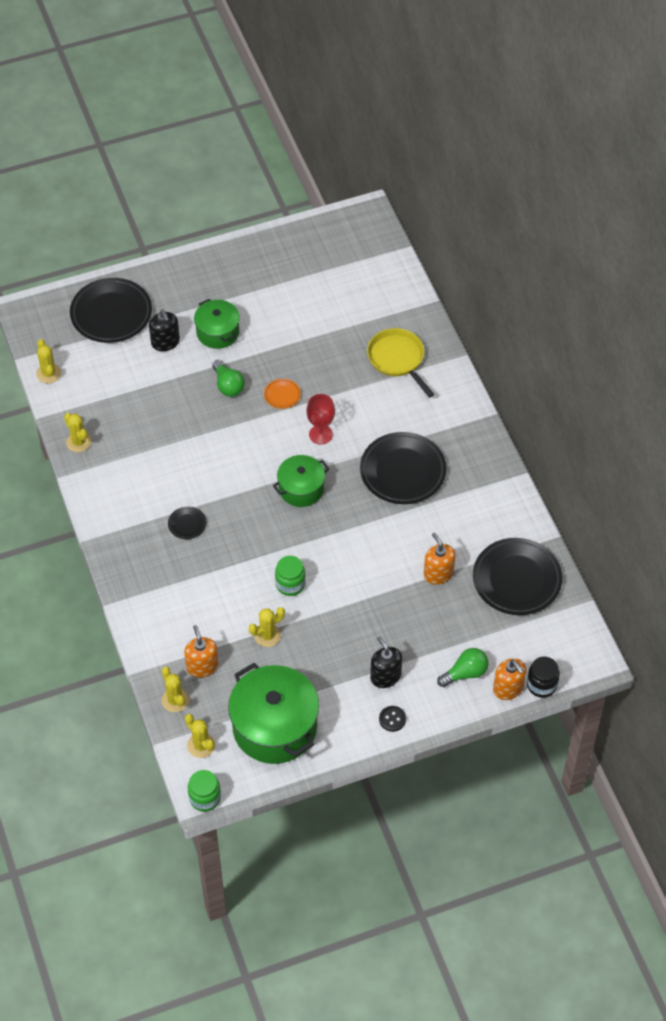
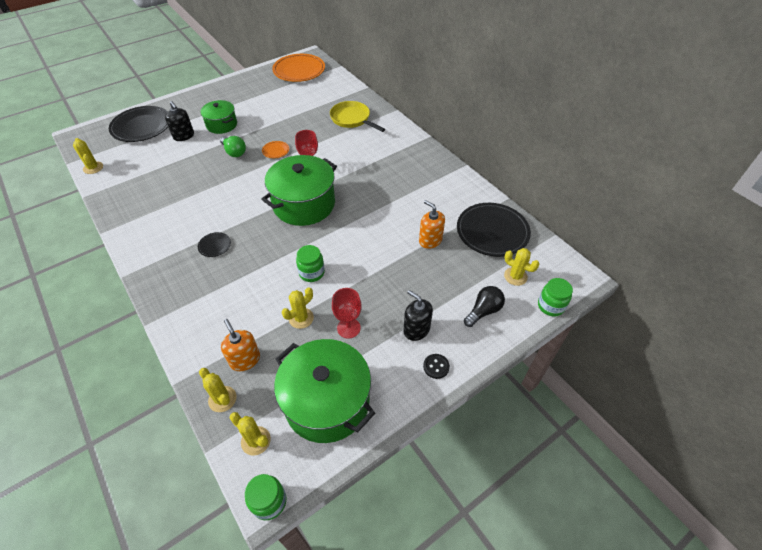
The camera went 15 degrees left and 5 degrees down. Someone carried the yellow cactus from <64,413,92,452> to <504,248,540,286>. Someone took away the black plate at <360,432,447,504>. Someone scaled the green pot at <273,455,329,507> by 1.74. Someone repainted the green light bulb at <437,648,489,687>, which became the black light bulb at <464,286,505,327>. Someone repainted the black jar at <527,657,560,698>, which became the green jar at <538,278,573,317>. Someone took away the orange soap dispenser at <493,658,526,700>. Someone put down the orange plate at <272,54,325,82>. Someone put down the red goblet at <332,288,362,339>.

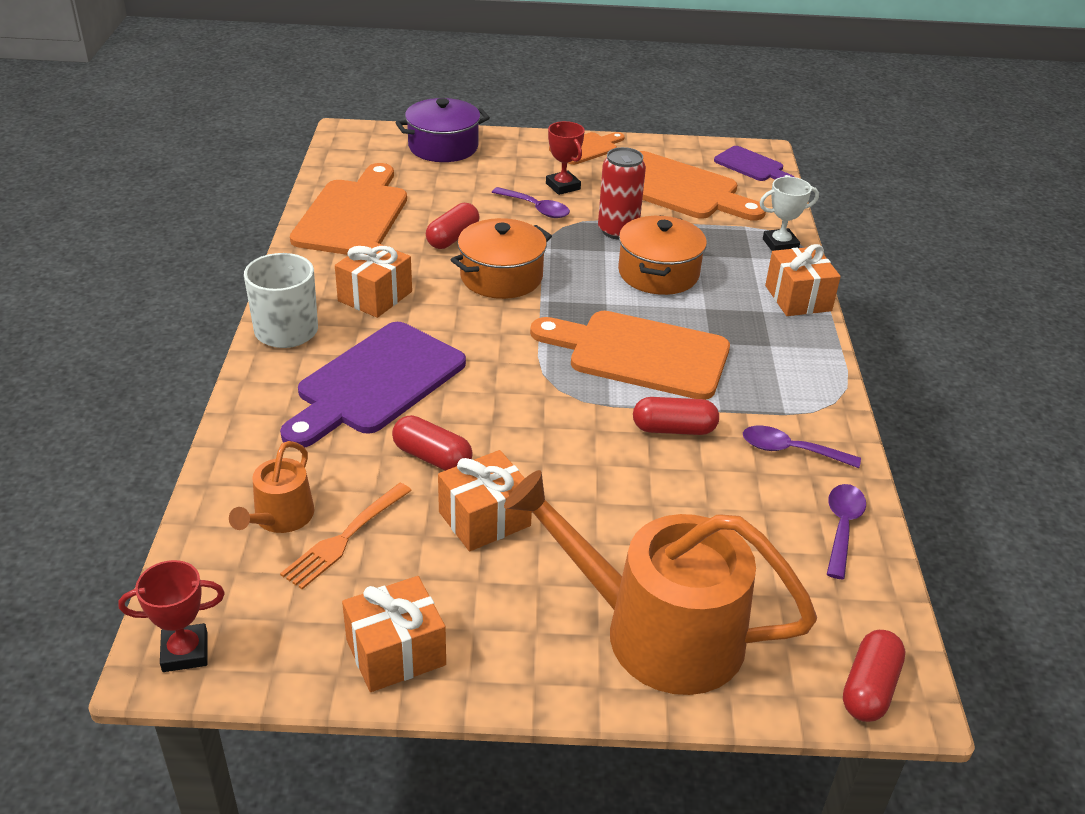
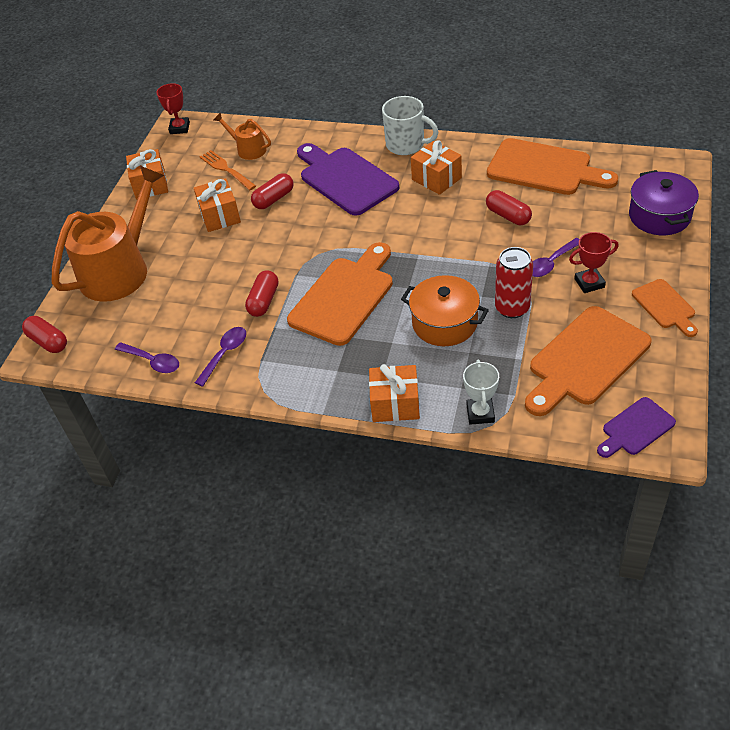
The camera went 110 degrees right and 10 degrees up. Someone took away the orange pot at <451,218,552,299>.

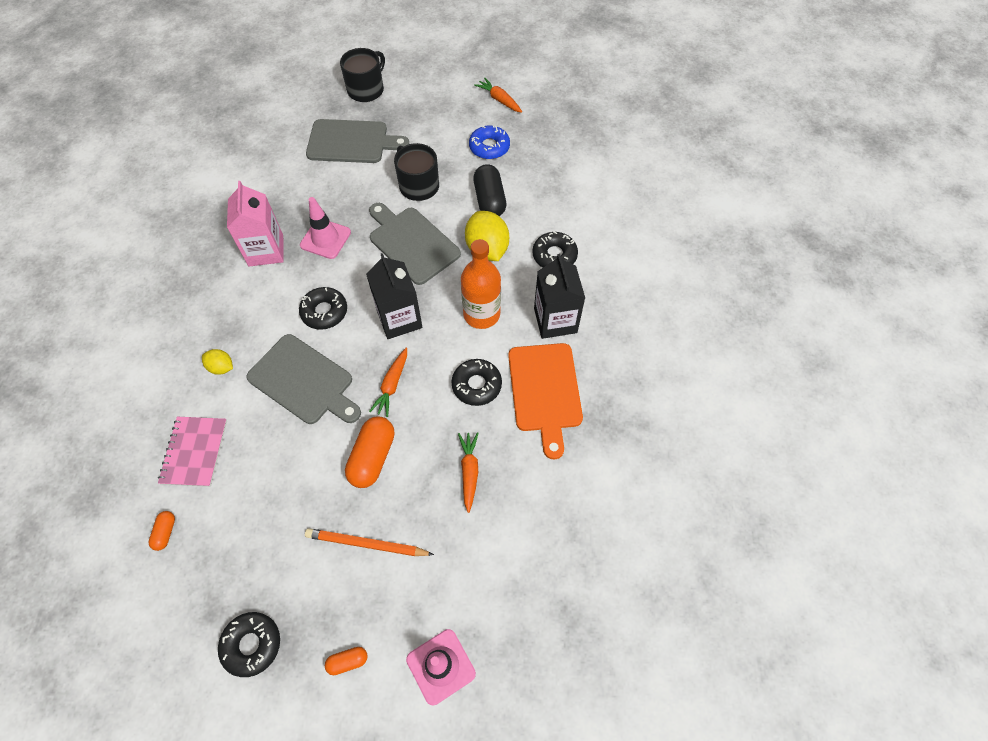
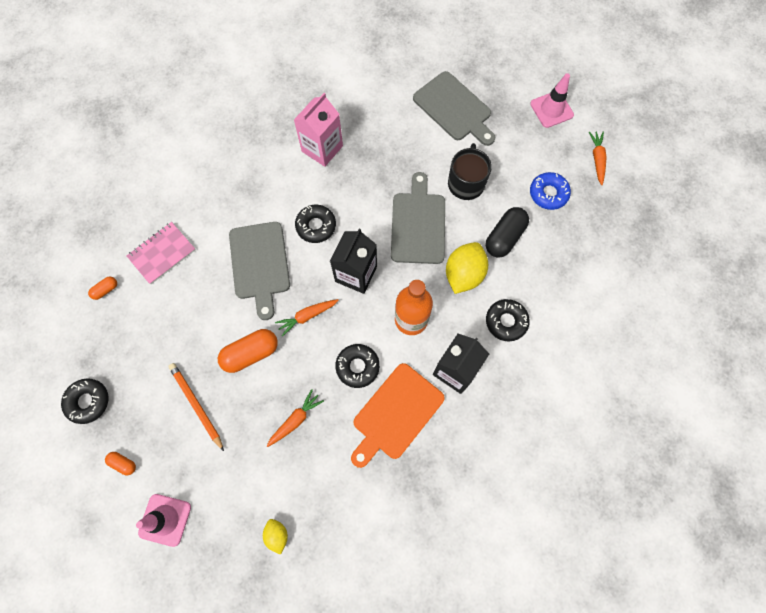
The camera went 45 degrees right and 10 degrees up. Someone took away the black mug at <340,48,385,102>. Someone carried the pink traffic cone from <300,197,351,259> to <530,73,574,128>. Someone carried the yellow lemon from <202,349,233,375> to <263,519,288,555>.

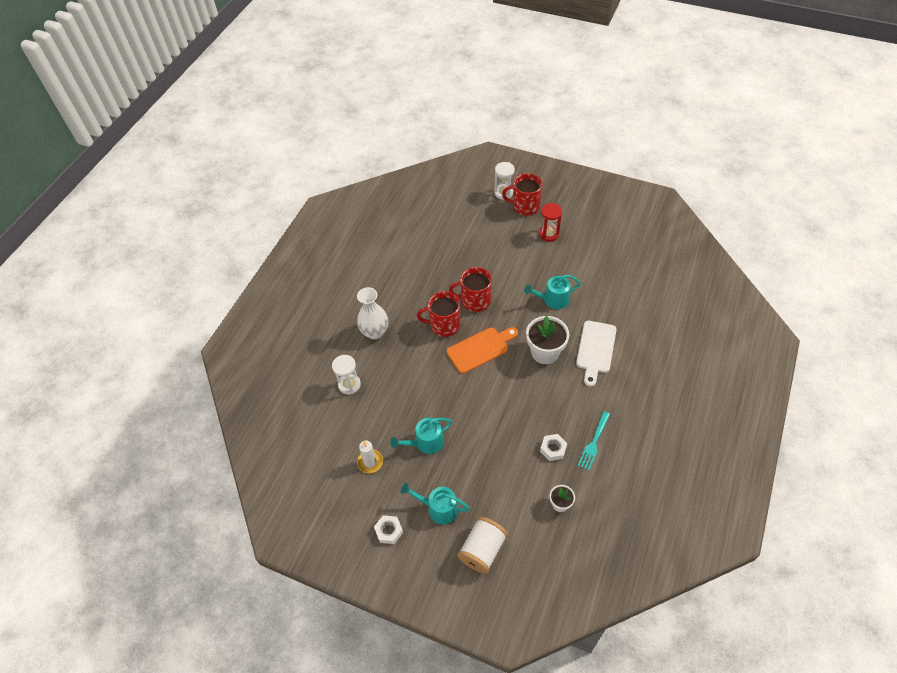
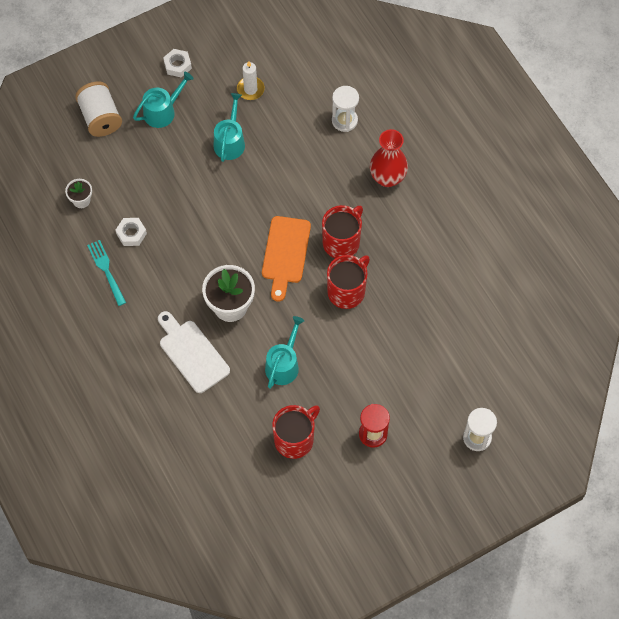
The camera went 125 degrees right and 10 degrees up. Someone carried the red mug from <502,173,542,216> to <272,405,320,459>. Someone repainted the white vase at <357,287,388,339>, which became the red vase at <370,129,408,187>.

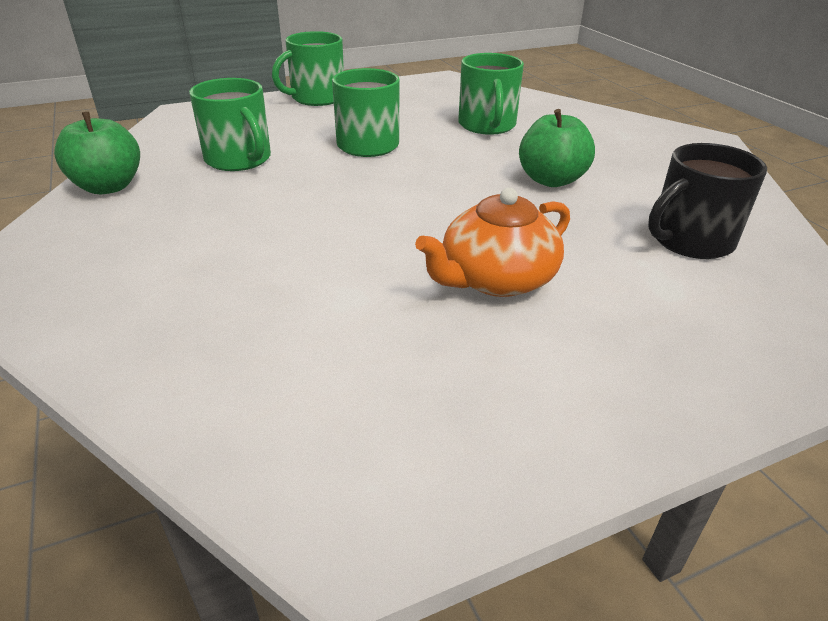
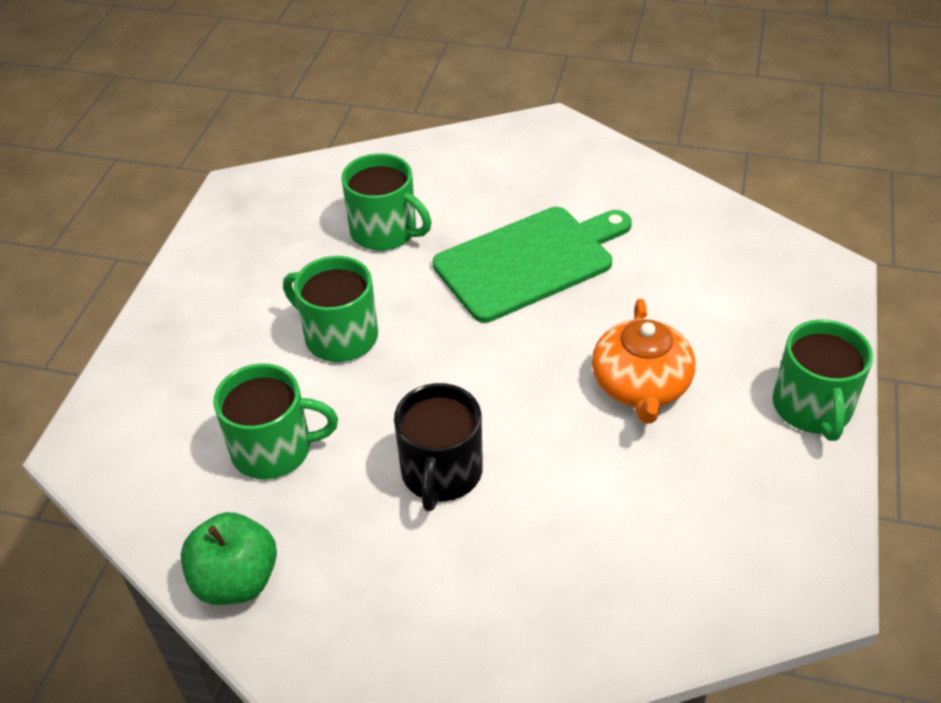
The camera went 50 degrees left and 10 degrees up. Someone carried the green mug from <272,31,344,106> to <773,319,873,441>. Someone swapped the green apple at <519,109,595,187> for the green cutting board at <433,207,632,323>. Someone carried the black mug from <648,143,767,259> to <394,383,483,511>.

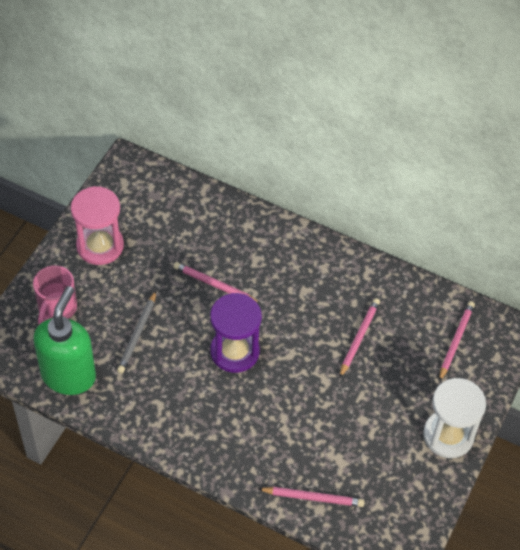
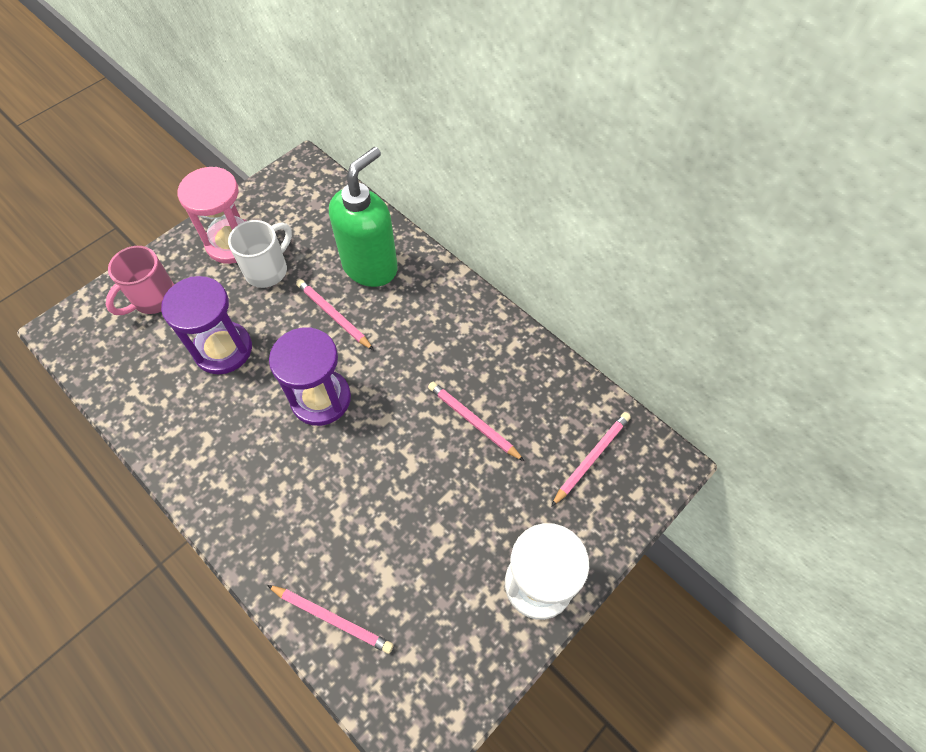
The camera went 20 degrees right and 5 degrees up. Someone carried the green soap dispenser from <34,286,96,395> to <329,147,398,287>. Someone swapped the grey pencil at <117,291,156,373> for the purple hourglass at <161,276,252,374>. Someone rotated the pink pencil at <339,298,380,378> by 90 degrees counterclockwise. Someone put down the white mug at <228,220,292,288>.

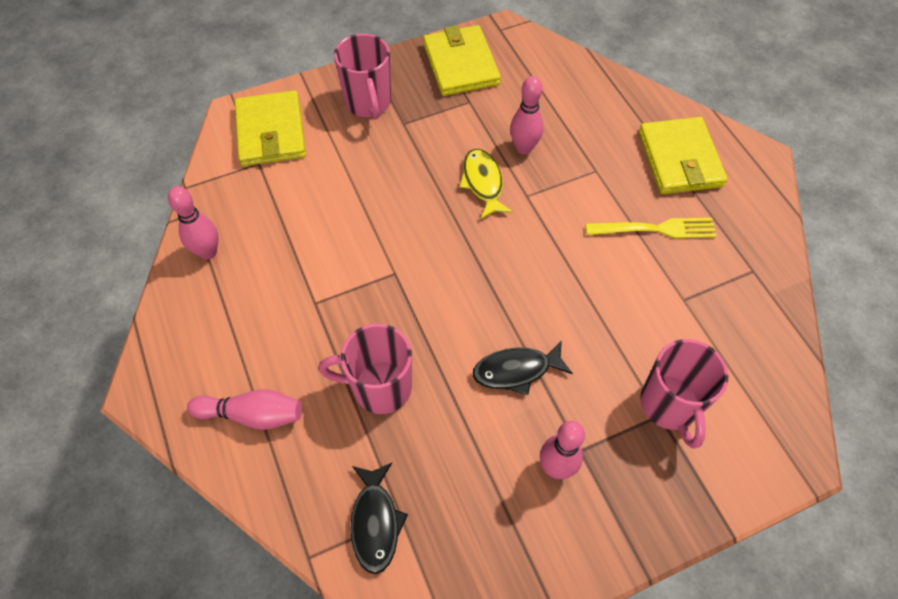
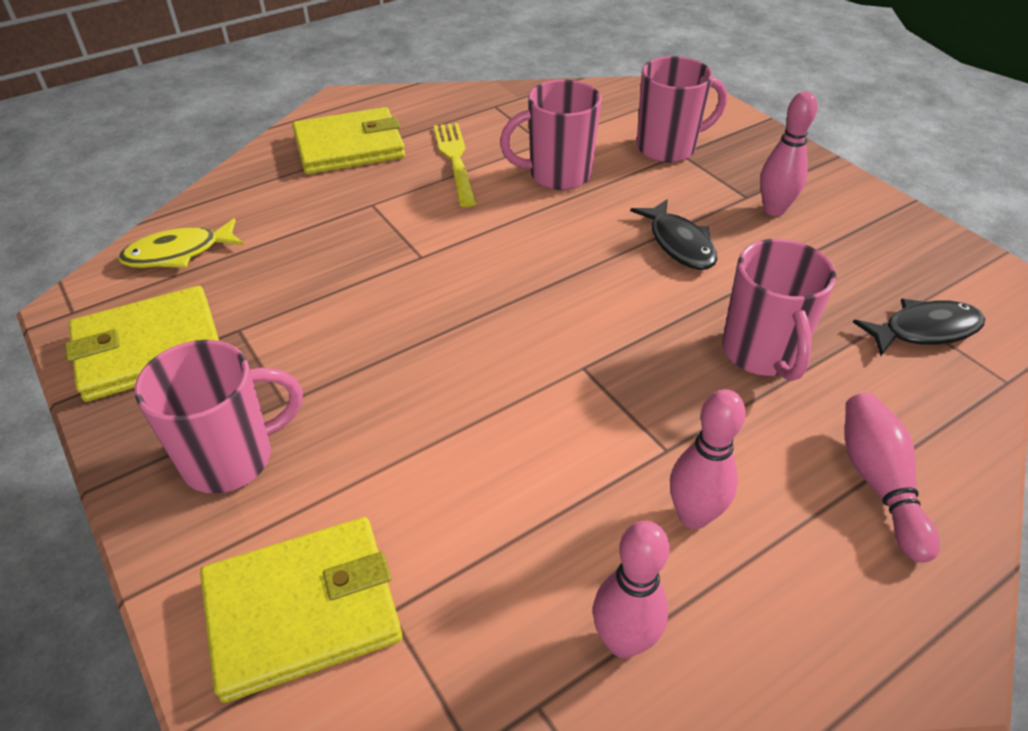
The camera went 100 degrees left and 15 degrees down. Someone carried the pink bowling pin from <510,76,544,154> to <670,389,746,529>. Someone carried the yellow fish from <459,149,513,220> to <118,218,244,268>. Someone put down the pink mug at <500,80,602,190>.

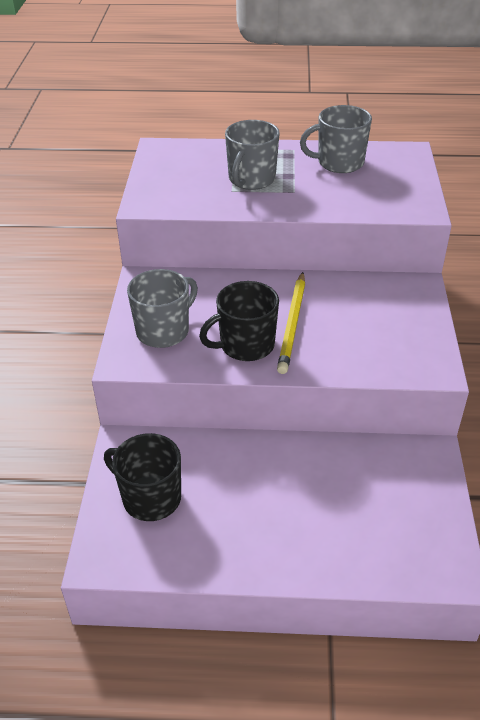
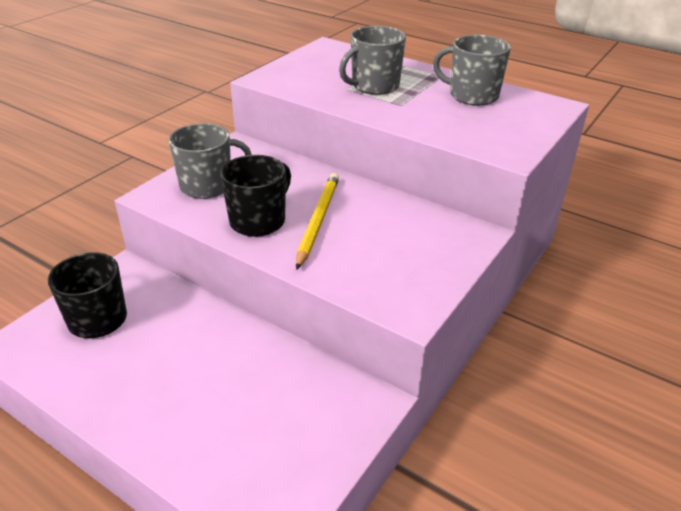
The camera went 30 degrees right and 5 degrees down. Someone rotated the yellow pencil at <277,272,305,374> by 150 degrees clockwise. Someone rotated the black mug at <199,281,279,361> by 120 degrees clockwise.

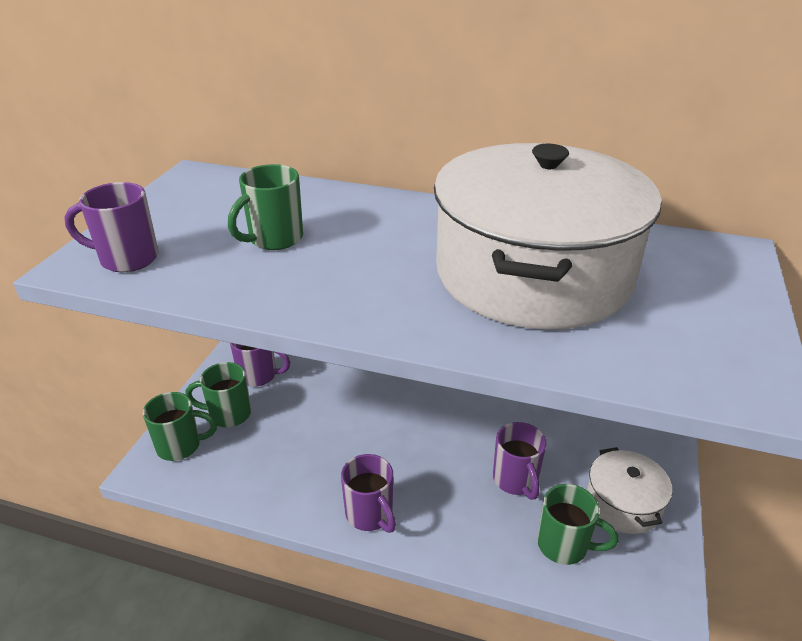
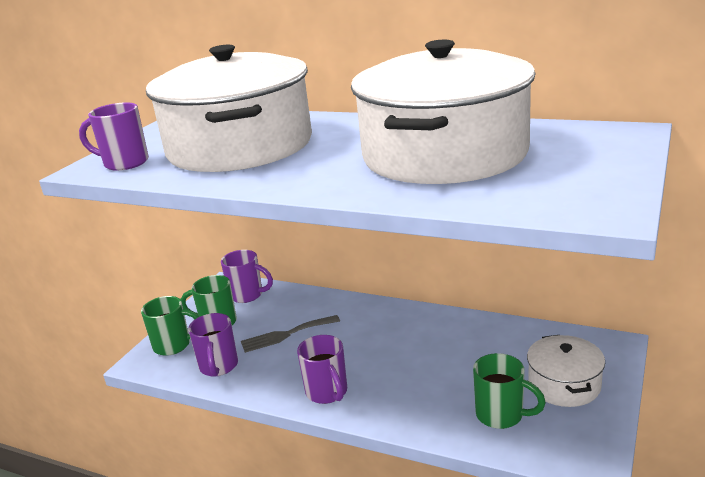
The camera went 10 degrees right and 10 degrees down. Someone swapped the green mug at <228,164,303,250> for the white pot at <146,45,312,172>. Someone carried the purple mug from <493,422,546,500> to <188,313,238,377>. Someone put down the grey fork at <241,315,340,353>.

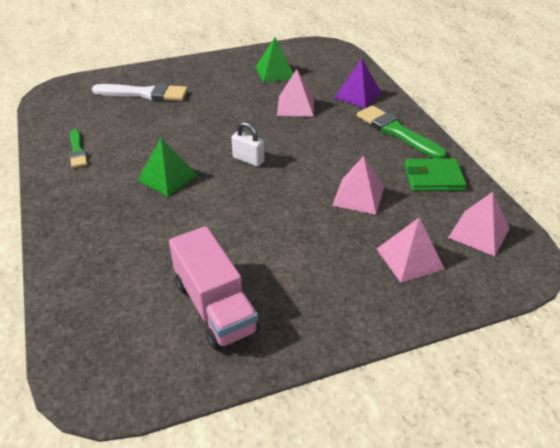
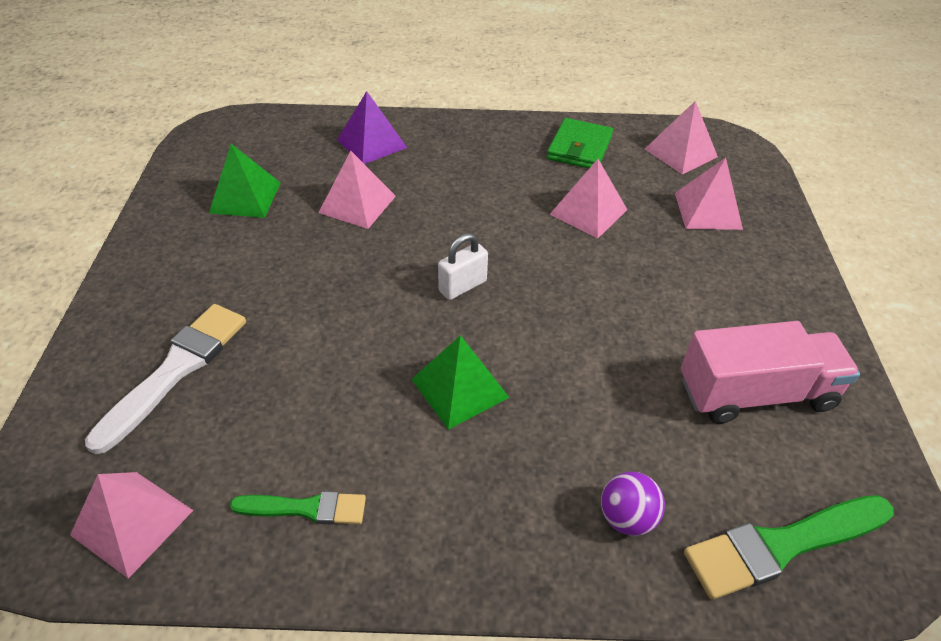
The camera went 70 degrees left and 5 degrees up. Someone carried the green brush from <357,105,447,159> to <684,495,894,600>. Someone put down the pink pyramid at <70,472,193,579>. Someone put down the purple ball at <601,472,665,536>.

